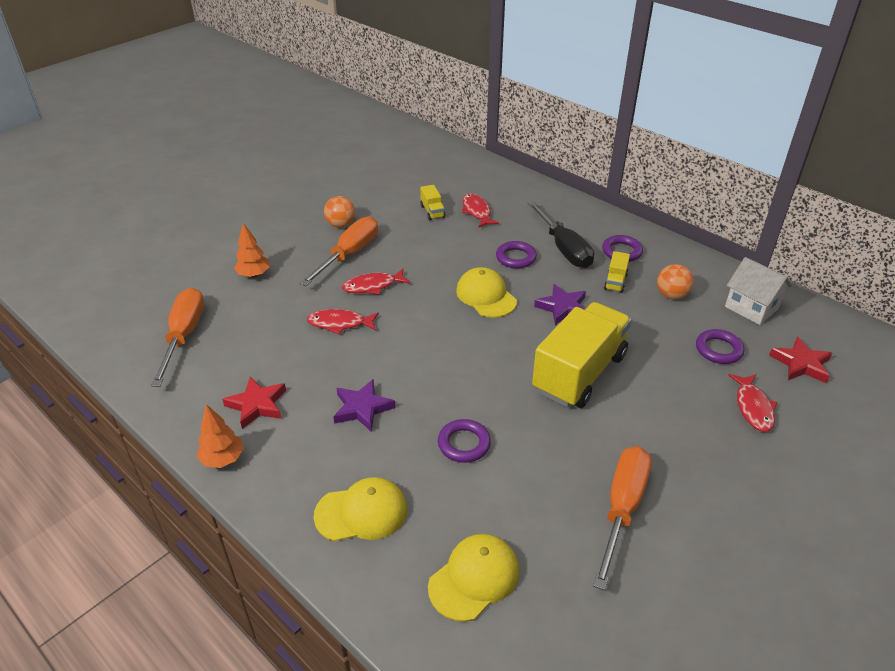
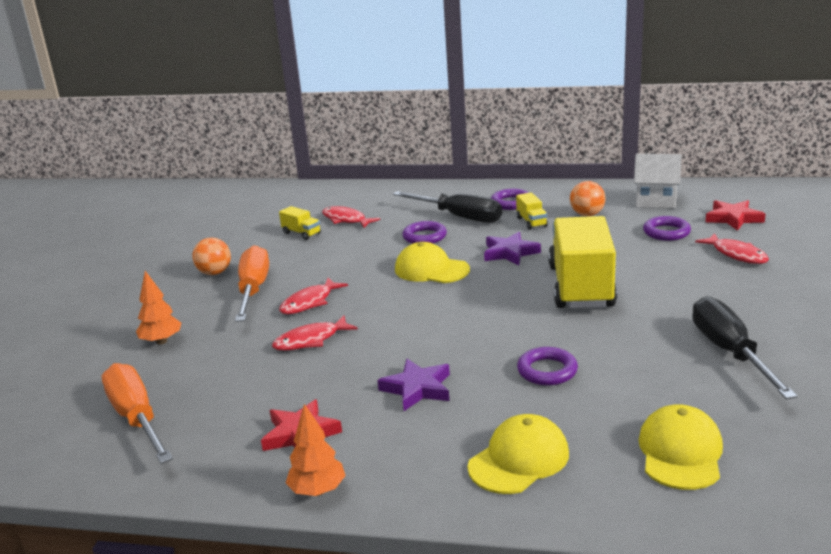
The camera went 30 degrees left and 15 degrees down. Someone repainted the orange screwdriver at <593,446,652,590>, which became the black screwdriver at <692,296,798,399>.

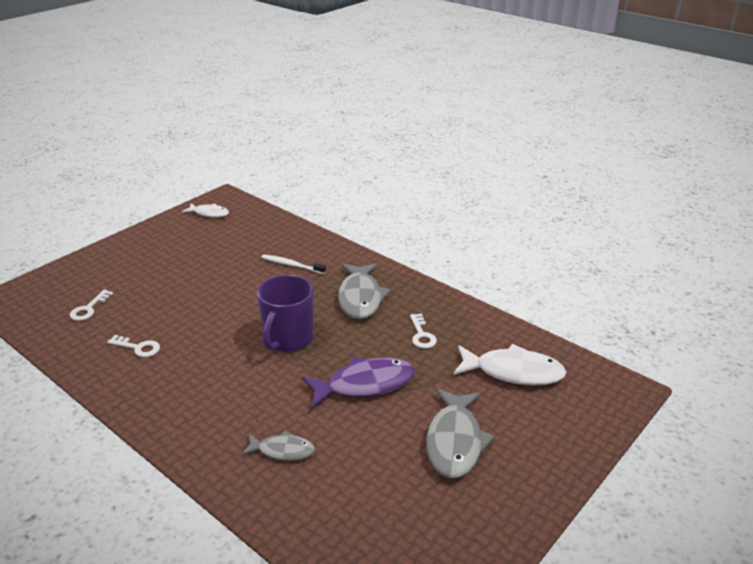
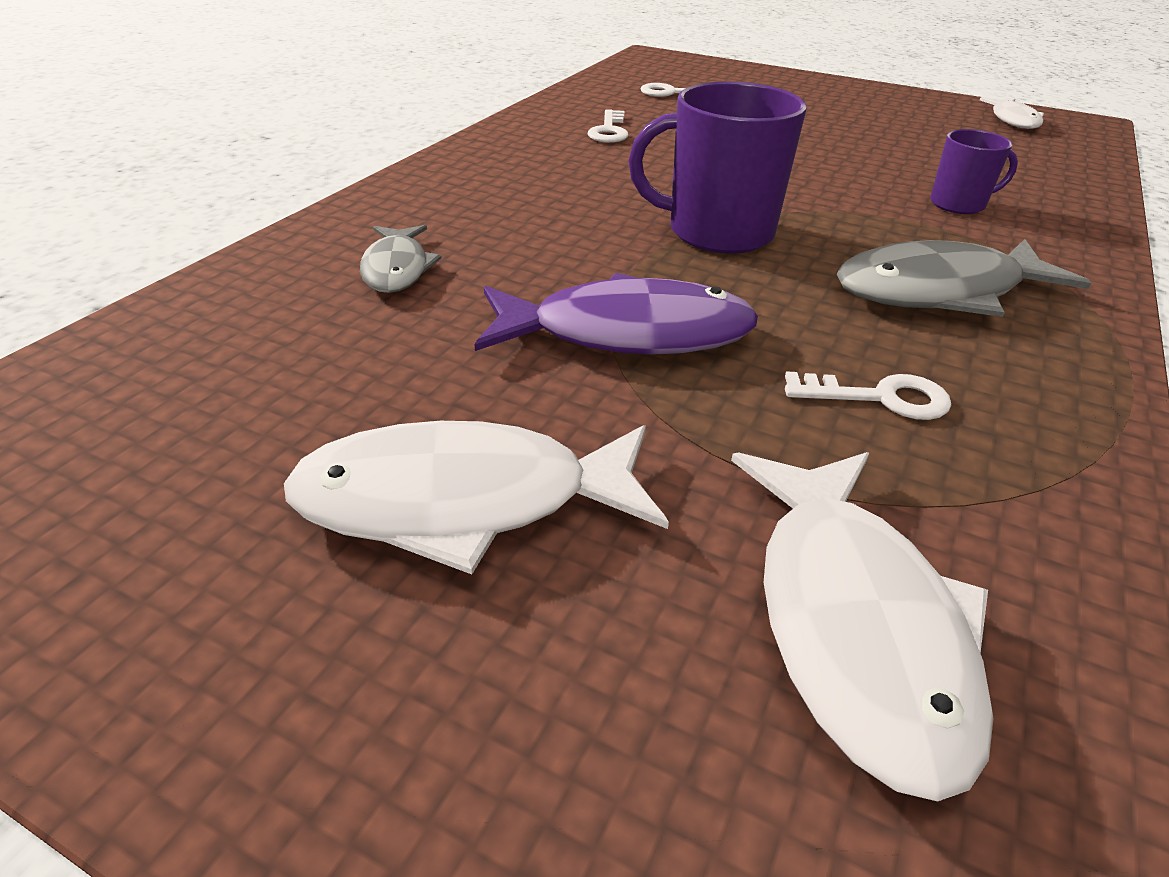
The camera went 75 degrees right and 5 degrees up. Someone swapped the white toothbrush at <261,254,326,274> for the purple mug at <930,129,1018,214>. Someone rotated the white key at <410,314,437,348> by 150 degrees counterclockwise. Someone rotated the purple fish at <302,357,415,408> by 60 degrees counterclockwise. Someone repainted the grey fish at <426,388,494,478>, which became the white fish at <284,421,669,574>.

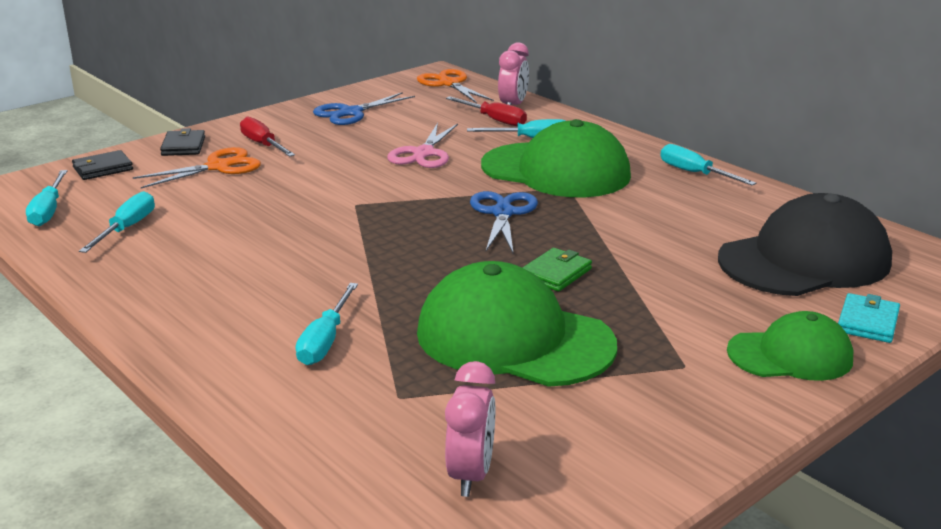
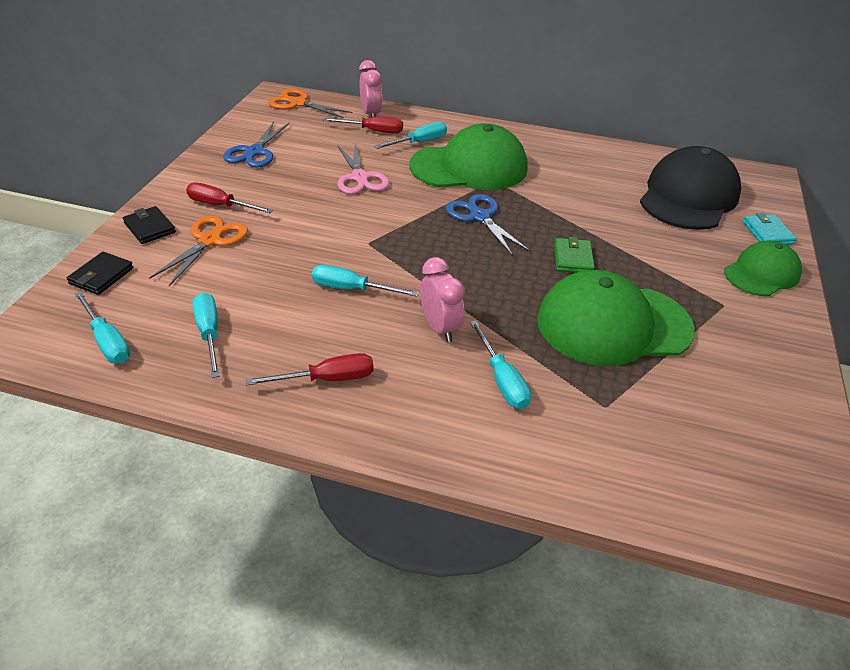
The camera went 35 degrees left and 15 degrees up. Someone carried the turquoise screwdriver from <660,144,756,185> to <312,265,419,297>. Someone carried the pink clock from <445,361,495,497> to <420,257,465,342>. Someone put down the red screwdriver at <246,353,374,385>.

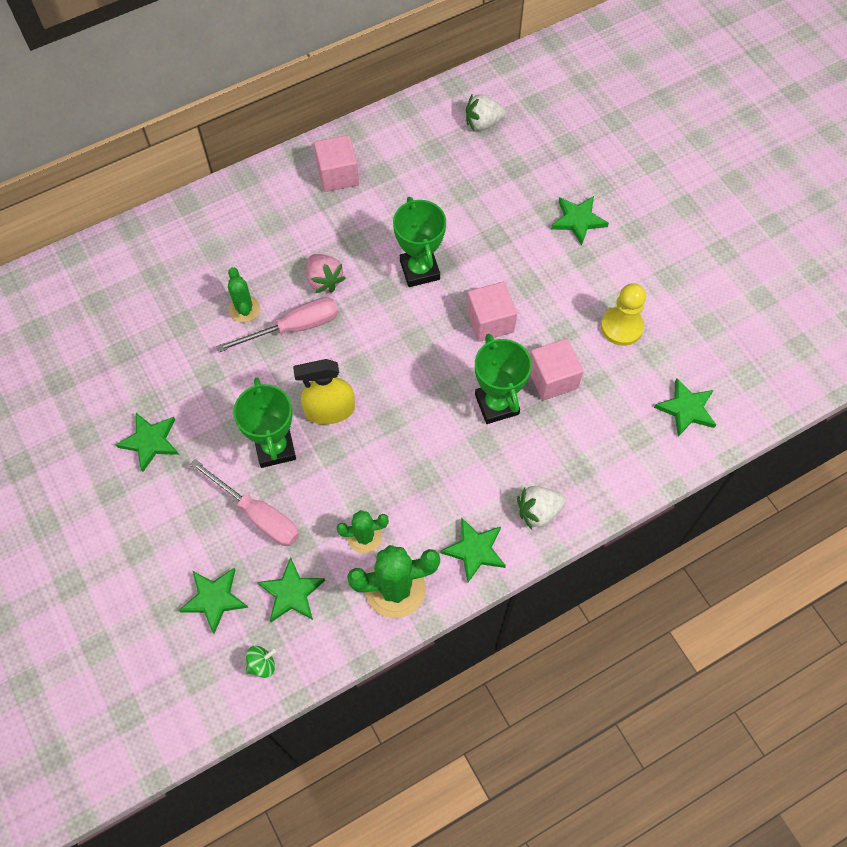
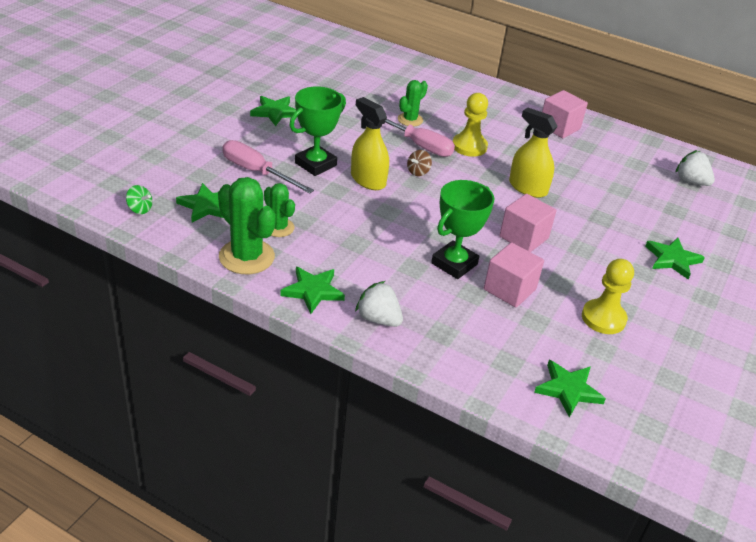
The camera went 55 degrees right and 25 degrees down. Someone swapped the green trophy at <393,197,446,287> for the yellow spray bottle at <509,108,558,198>. Someone swapped the pink strawberry at <307,254,345,293> for the yellow pawn at <453,93,488,157>. Someone rotated the pink screwdriver at <190,459,299,546> by 120 degrees clockwise. Someone took away the green star at <179,568,248,634>. Someone put down the brown spinning top at <407,150,432,176>.

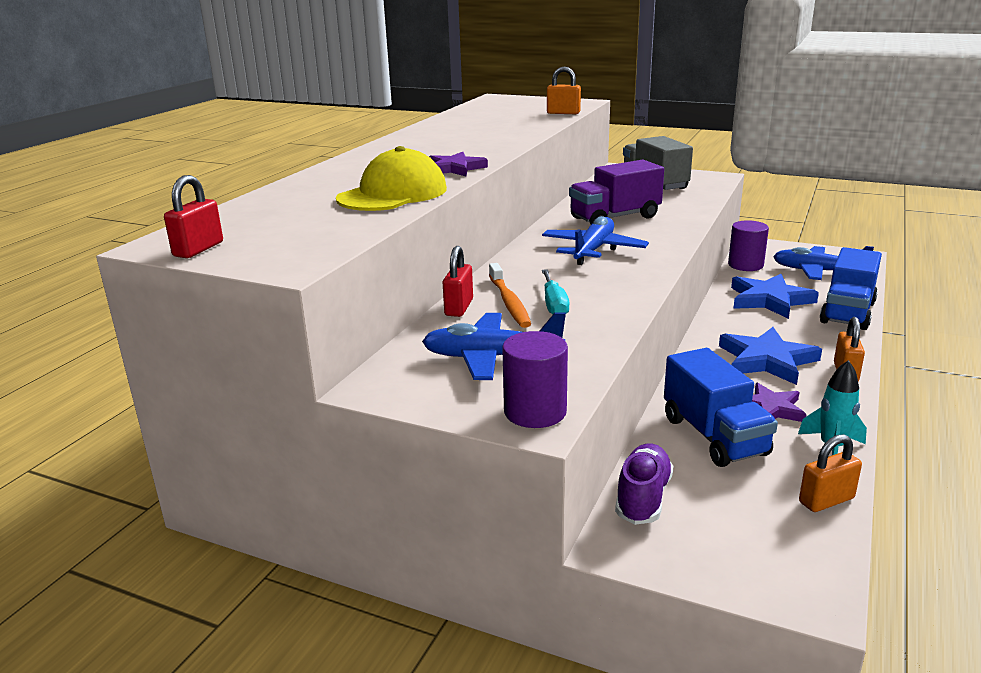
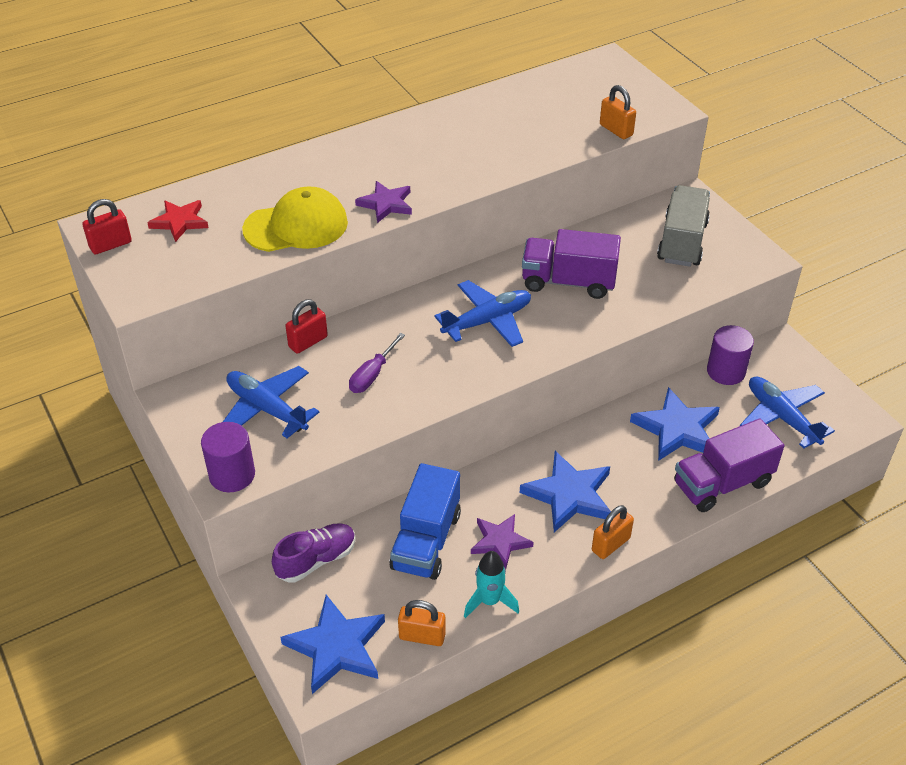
The camera went 35 degrees right and 20 degrees up. Someone repainted the blue truck at <820,247,882,330>, which became the purple truck at <674,419,784,512>. Someone took away the orange toothbrush at <489,263,531,328>. Someone repainted the turquoise screwdriver at <542,269,569,314>, which became the purple screwdriver at <349,333,405,393>. Someone put down the red star at <147,200,209,242>. Someone put down the blue star at <280,595,385,694>.

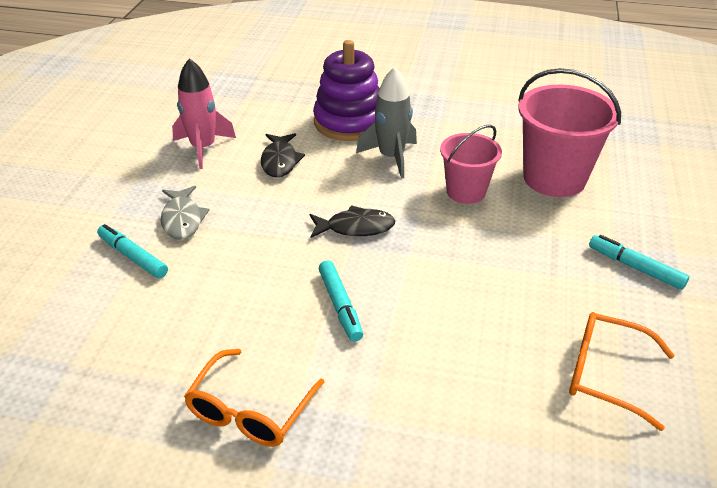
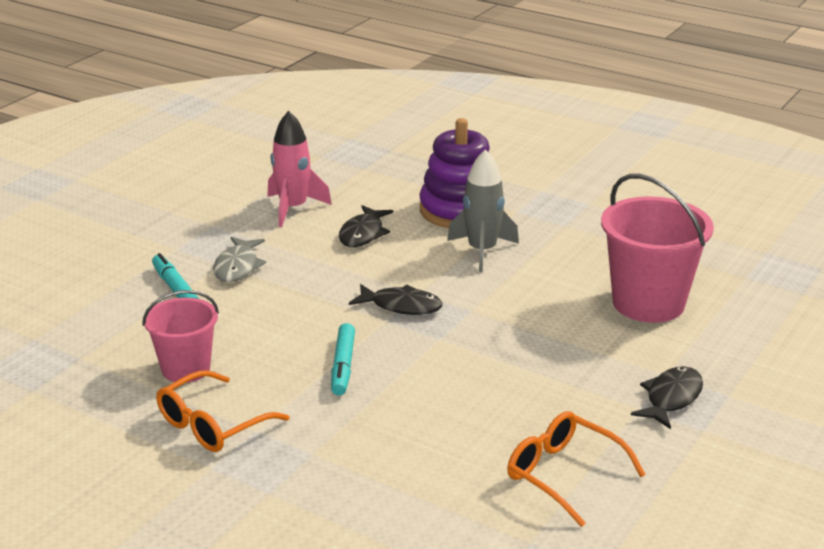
The camera went 20 degrees right and 10 degrees down. Someone carried the pink bucket from <440,125,502,204> to <142,290,219,383>. Someone swapped the turquoise marker at <589,235,689,290> for the black fish at <631,366,703,429>.

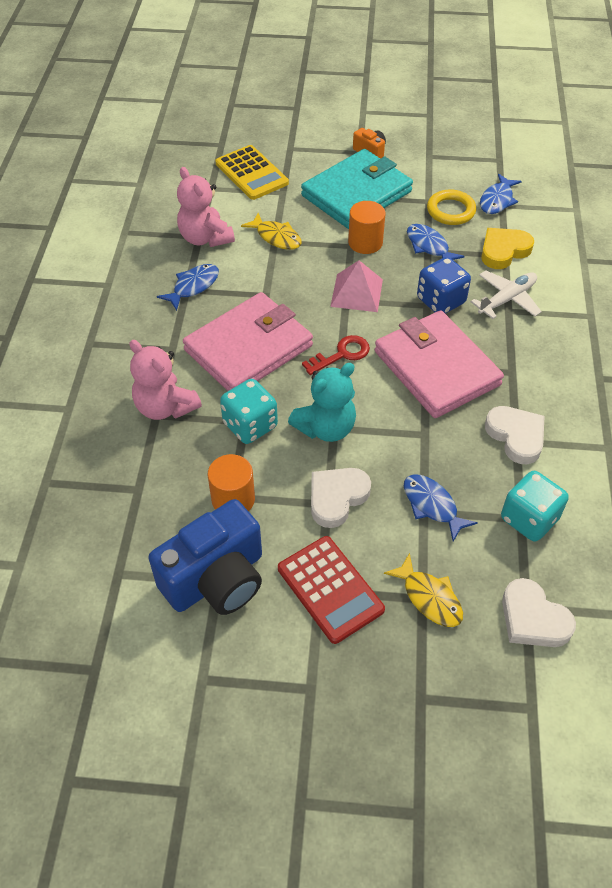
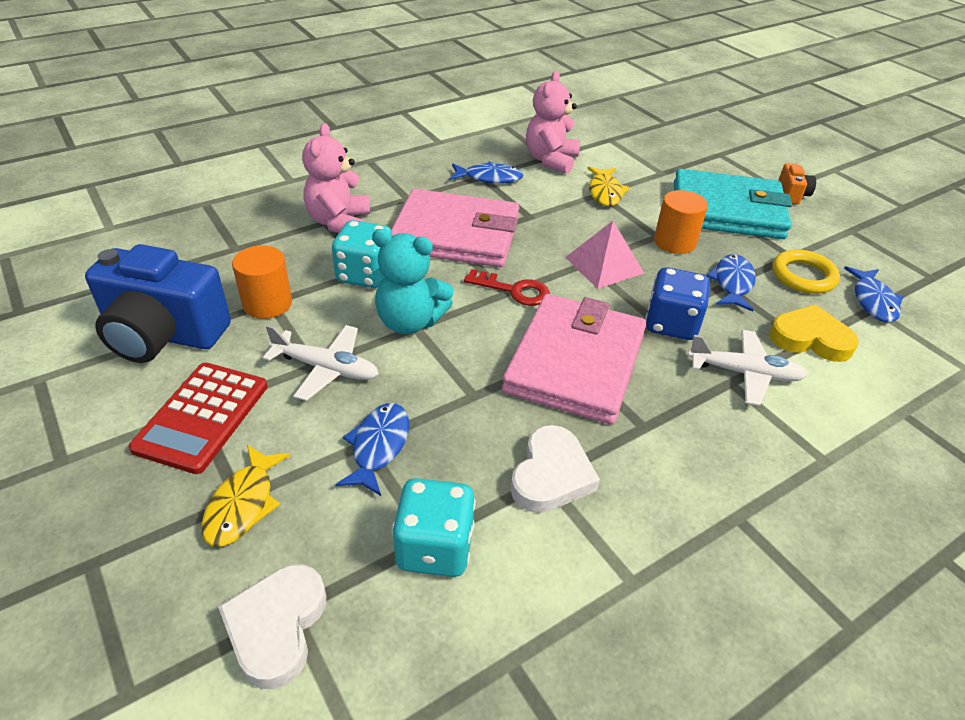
The camera went 50 degrees right and 10 degrees down. Someone took away the yellow calculator at <215,145,289,200>. Someone rotated the blue fish at <480,174,522,214> by 75 degrees counterclockwise. Someone swapped the white heart at <311,468,371,528> for the white plane at <263,325,379,401>.

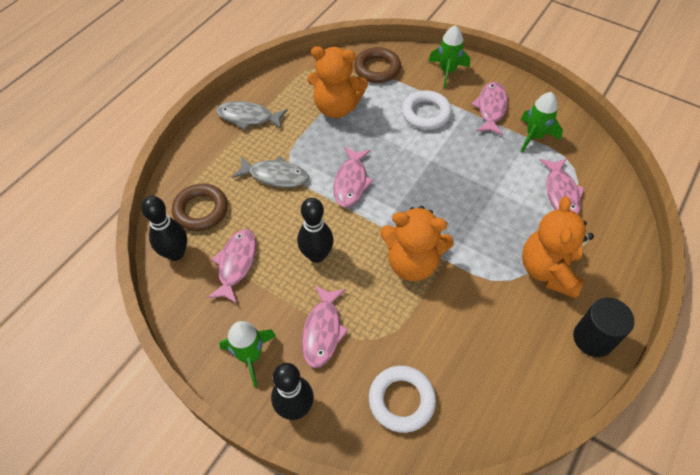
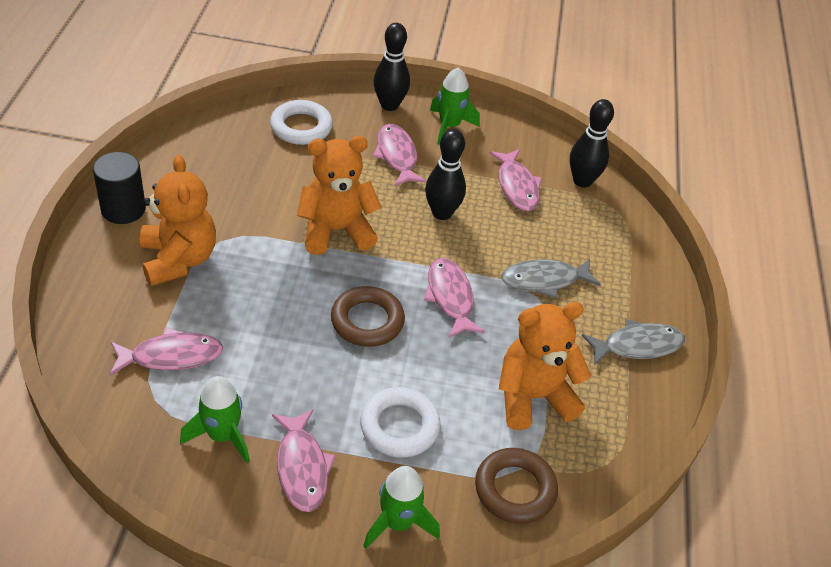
The camera went 150 degrees right and 10 degrees down. Someone rotated the pink fish at <540,158,584,215> by 105 degrees clockwise. Someone carried the brown ring from <172,184,228,231> to <331,286,405,347>.

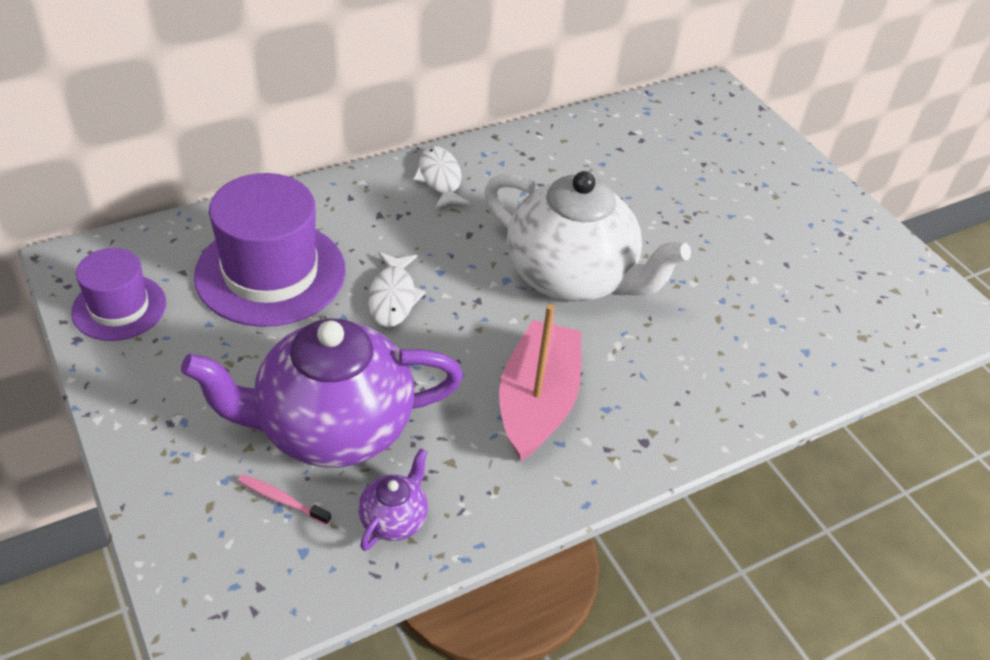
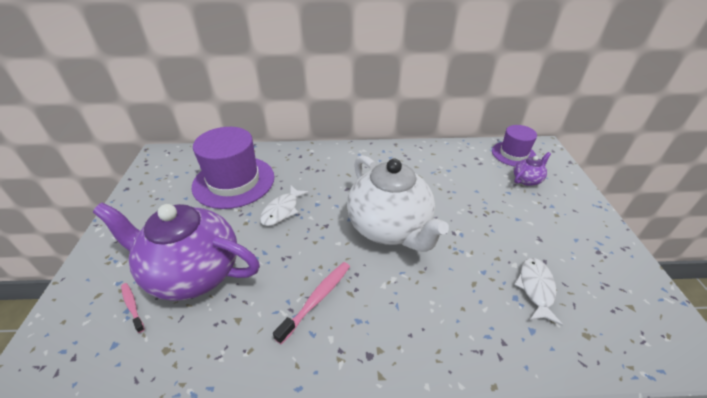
The camera went 30 degrees right and 5 degrees down. Someone carried the white fish from <413,146,471,209> to <514,258,563,326>. Someone carried the purple hat from <71,248,166,341> to <492,125,537,167>. Someone swapped the pink boat at <499,304,581,461> for the pink toothbrush at <273,262,350,344>. Someone carried the purple teapot from <358,448,428,551> to <514,152,551,186>.

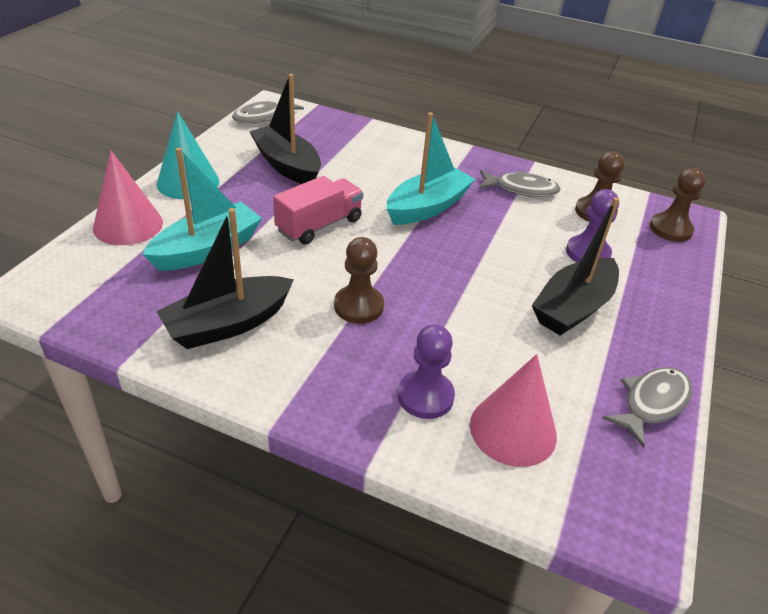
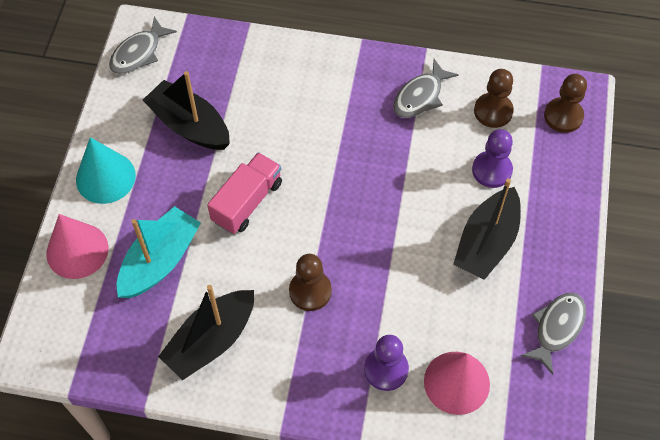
The camera went 10 degrees left and 20 degrees up. Someone took away the turquoise boat at <387,112,475,225>. Someone rotated the grey fish at <479,170,561,197> by 135 degrees clockwise.

